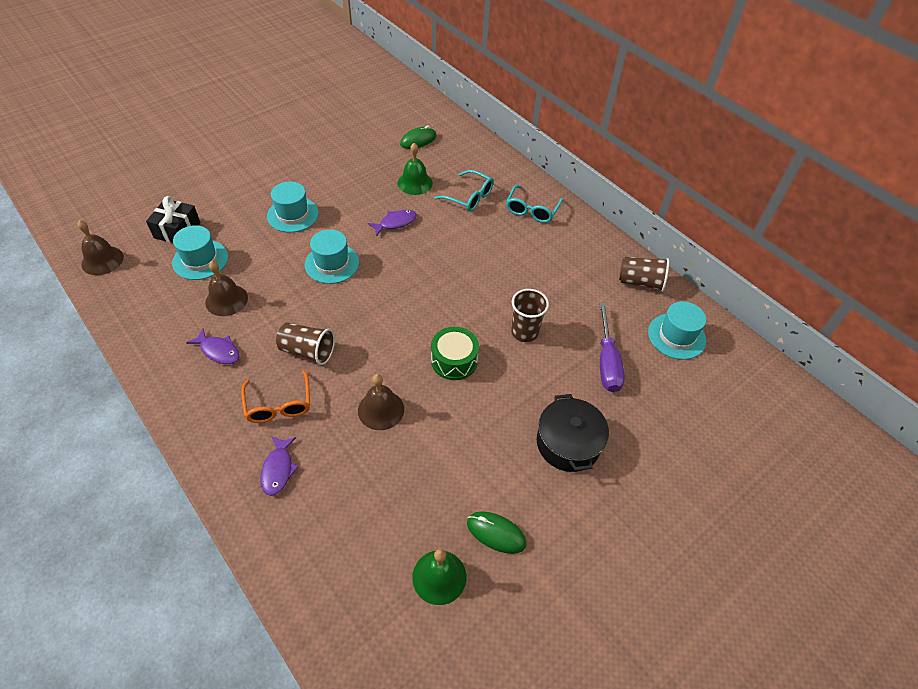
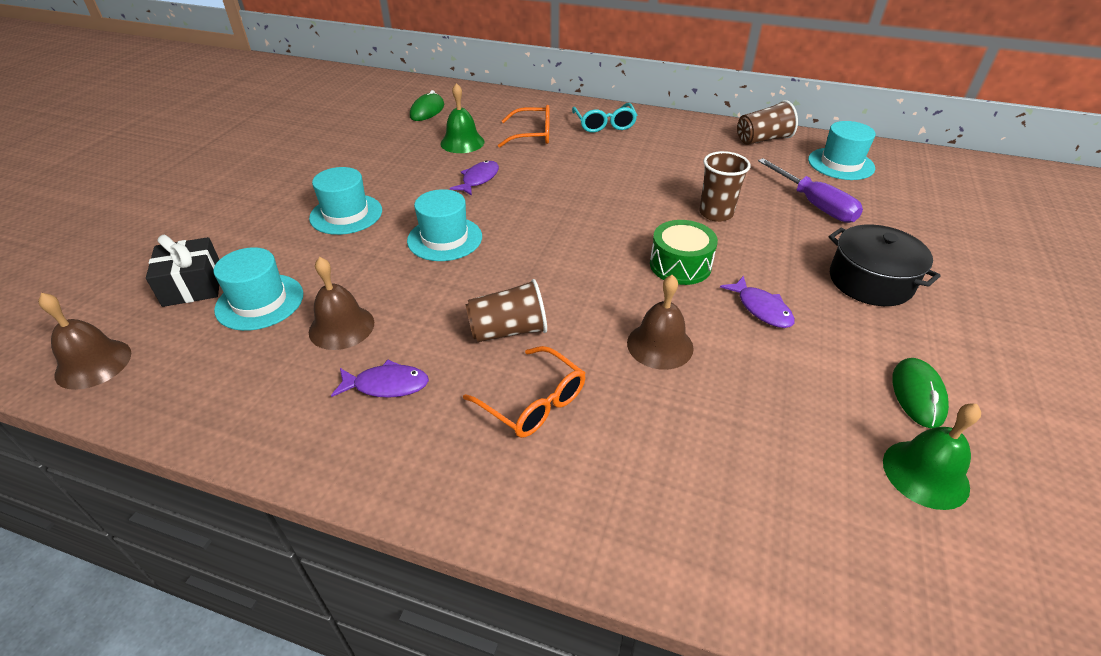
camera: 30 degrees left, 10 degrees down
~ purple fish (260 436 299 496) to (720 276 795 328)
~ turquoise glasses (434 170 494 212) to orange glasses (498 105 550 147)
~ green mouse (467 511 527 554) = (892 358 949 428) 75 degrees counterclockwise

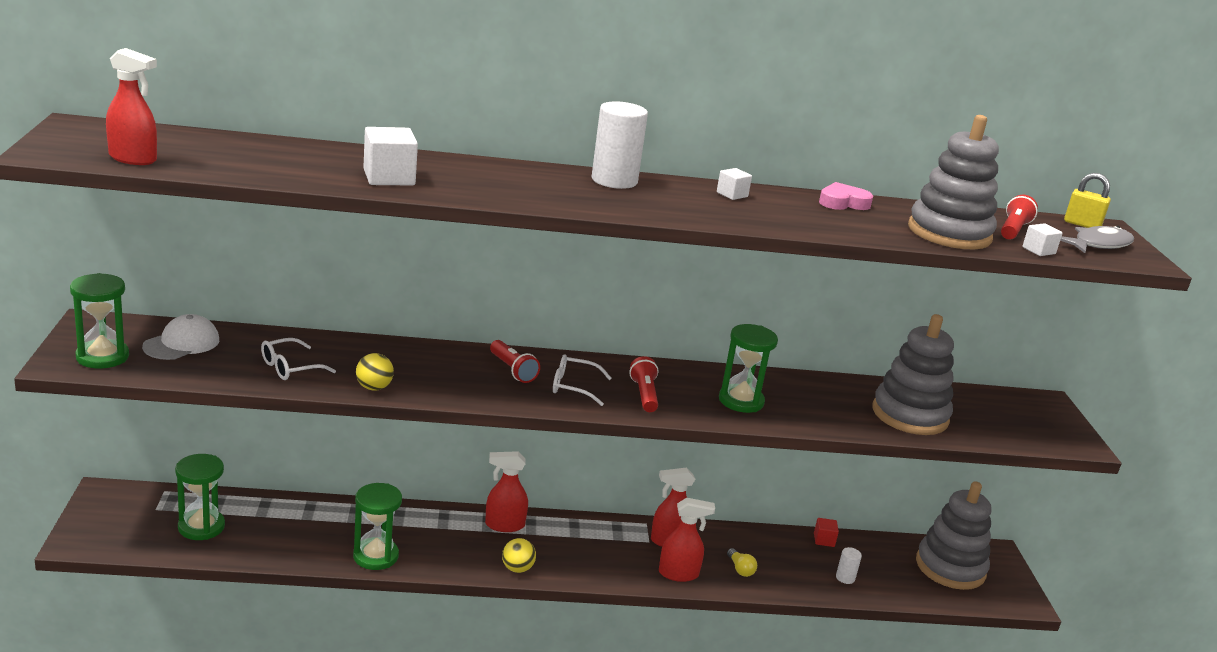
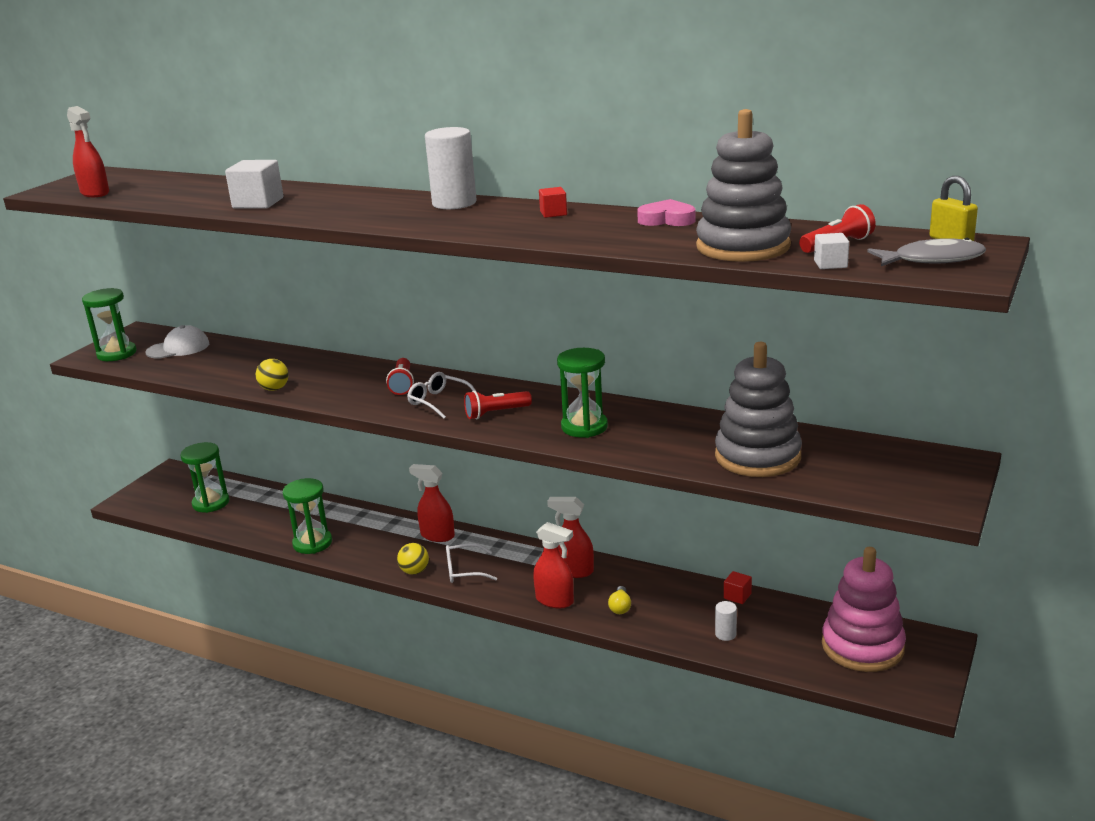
camera: 35 degrees right, 0 degrees up
~ white glasses (261 338 336 380) to (446 543 497 583)
~ white cube (717 168 752 200) to red cube (539 187 567 218)
~ grey stacking toy (916 481 992 590) to pink stacking toy (822 547 906 672)
~ red flashlight (629 356 659 412) = (464 391 532 419) 135 degrees counterclockwise

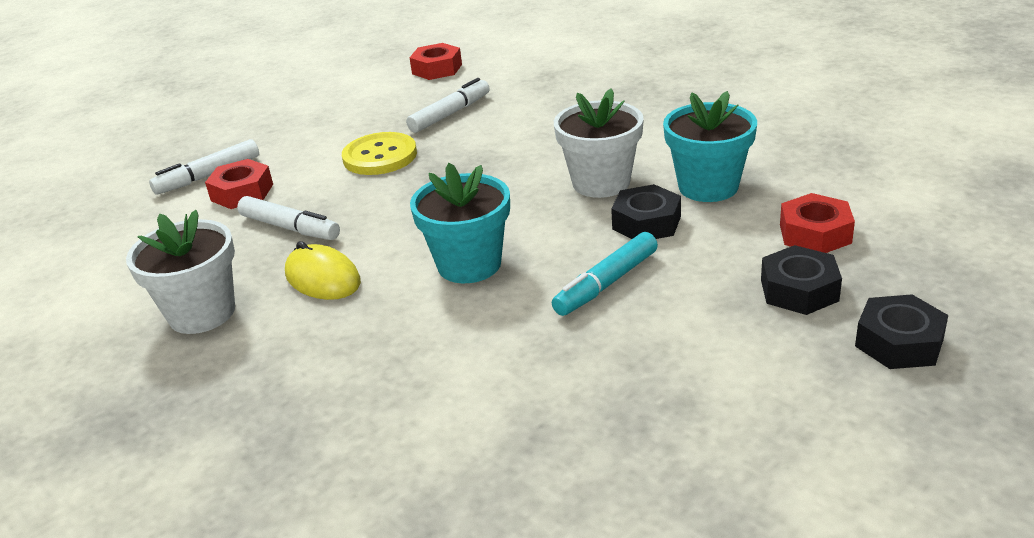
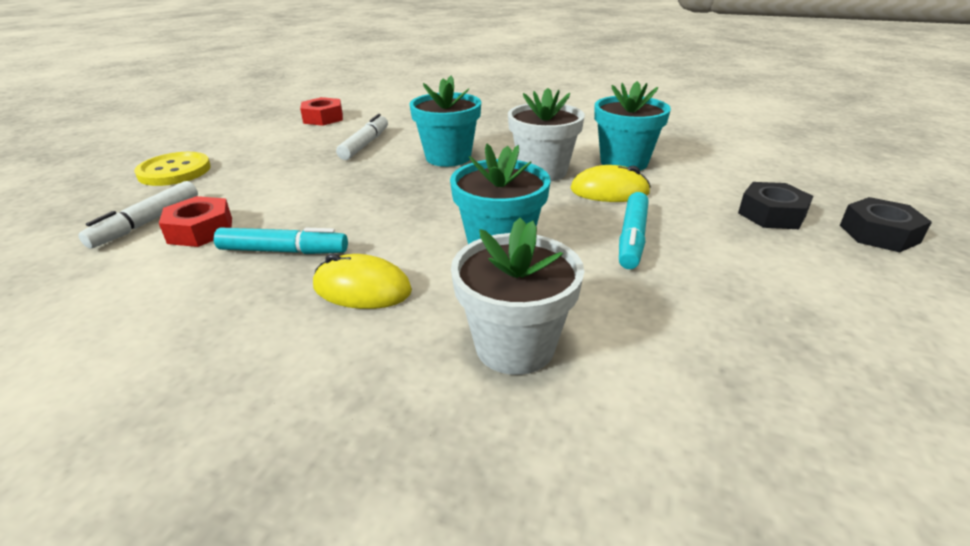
camera: 30 degrees left, 0 degrees up
- red nut (780 193 855 253)
+ turquoise flower pot (409 76 481 167)
~ white flower pot (126 210 235 334) to (451 218 584 375)
~ yellow button (342 132 417 175) to (134 152 211 186)
~ black nut (611 184 681 239) to yellow mouse (570 165 651 202)
~ white marker (237 196 340 240) to turquoise marker (214 227 348 254)

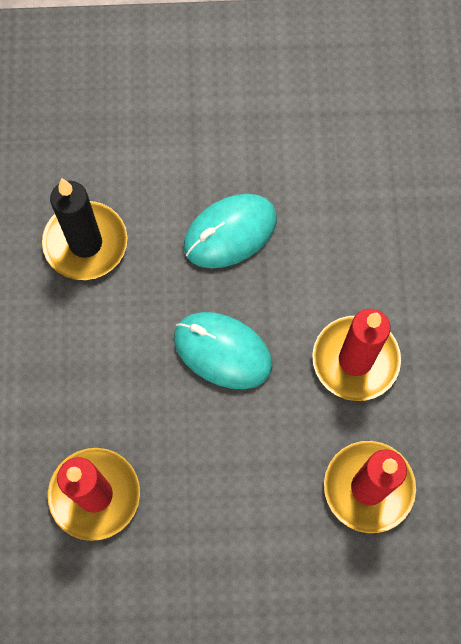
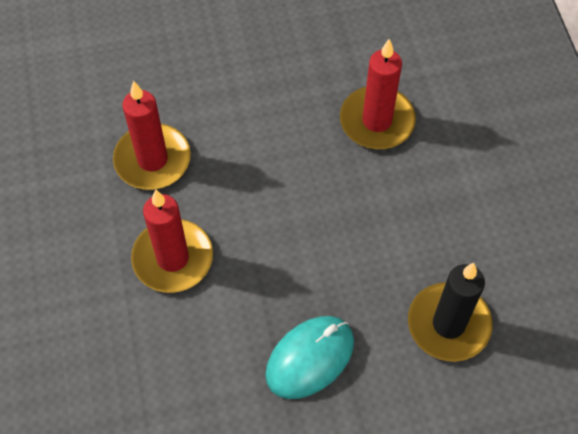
camera: 170 degrees right, 10 degrees down
- turquoise mouse (174 312 272 389)

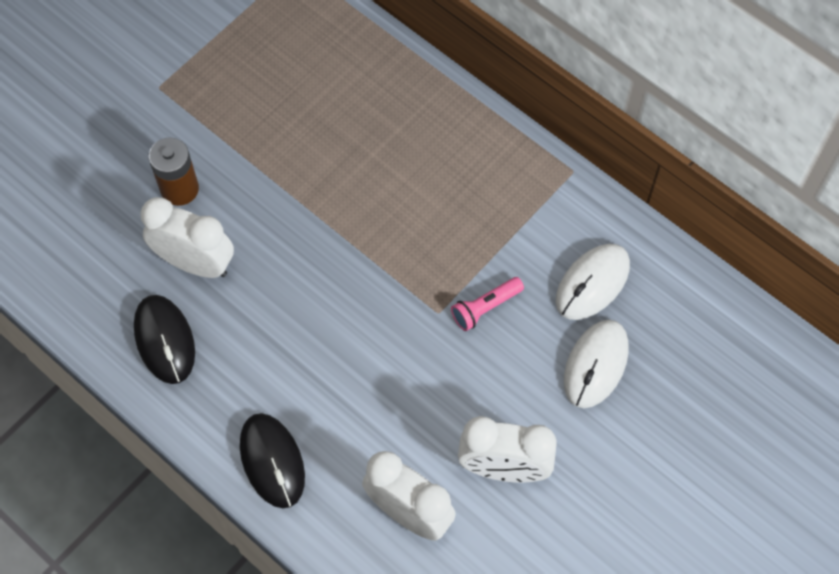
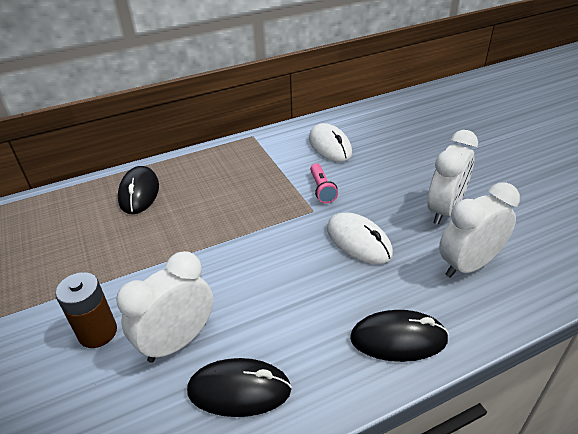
camera: 65 degrees left, 25 degrees down
+ black mouse (118 166 159 214)
~ white mouse (564 320 629 408) to (327 212 393 264)

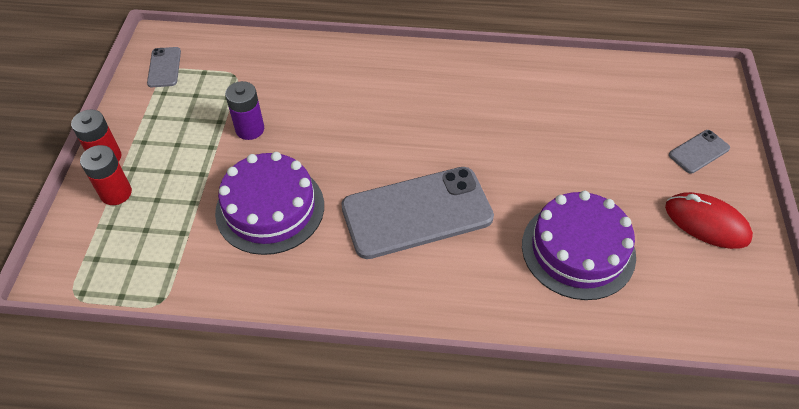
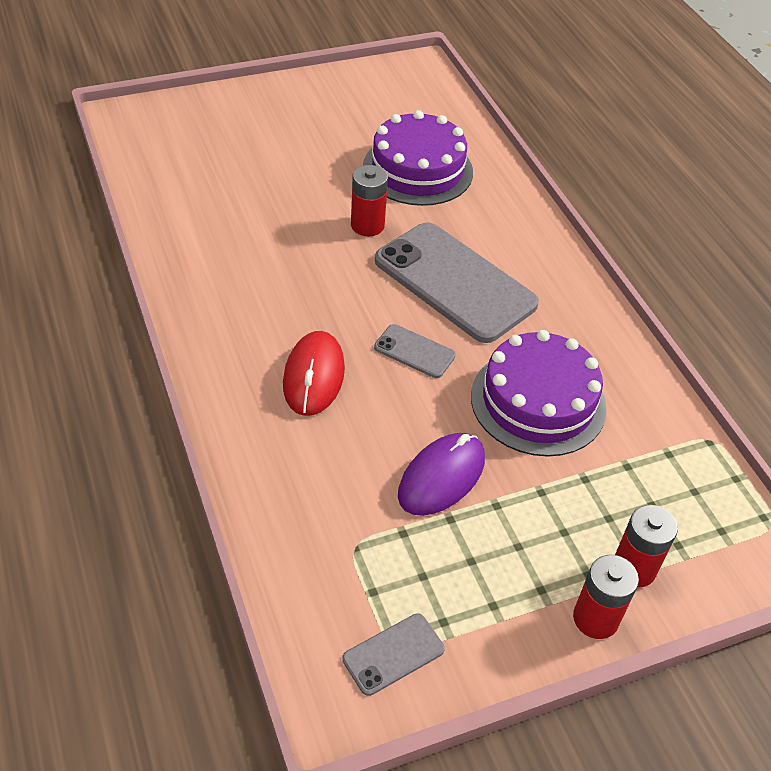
camera: 120 degrees left, 5 degrees down
+ red battery (351 165 388 236)
~ red mouse (665 192 753 249) to (283 331 345 416)
~ grey phone (669 130 730 174) to (374 324 456 378)
~ purple battery (225 81 264 140) to purple mouse (398 433 485 516)

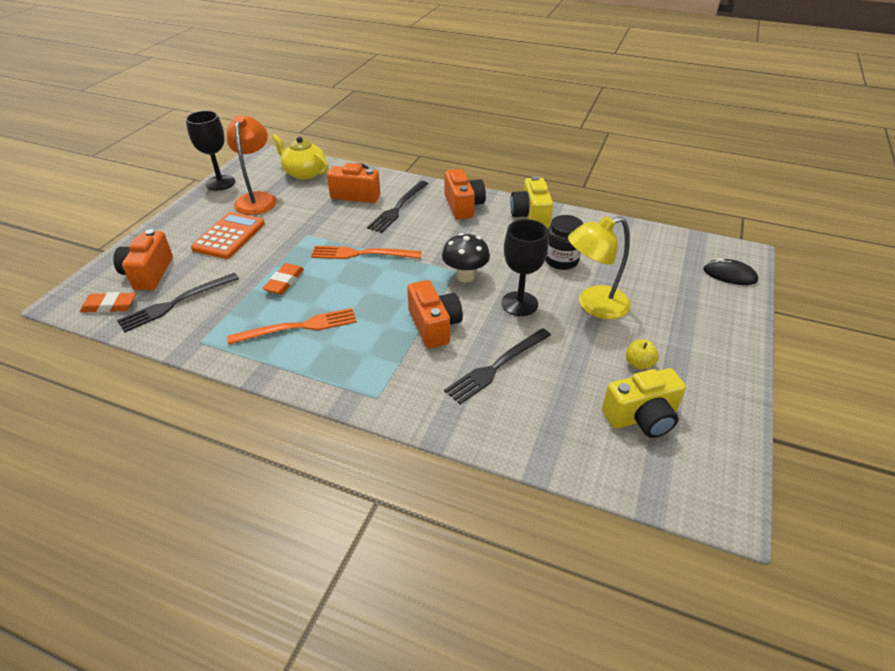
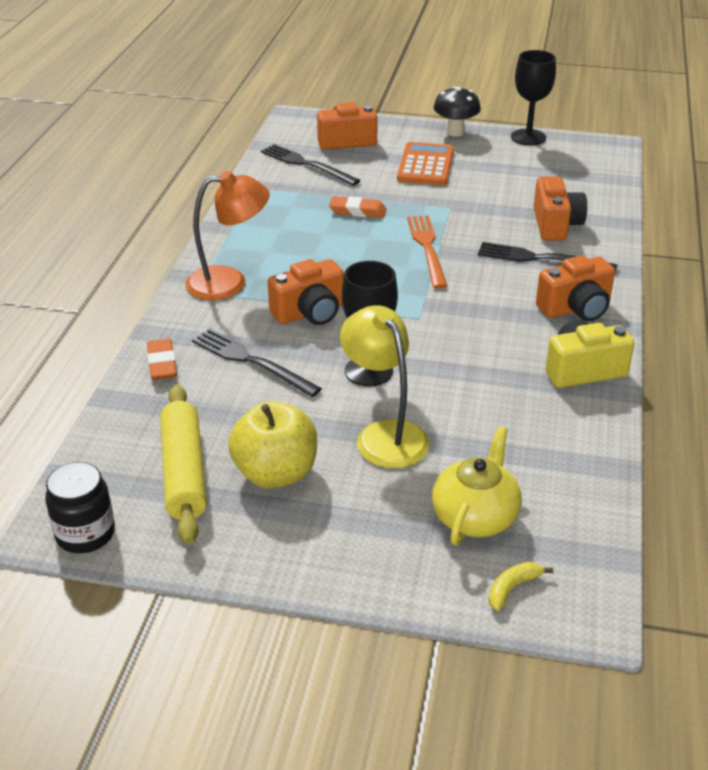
camera: 80 degrees right, 5 degrees down
- orange fork (227 308 357 345)
~ orange eraser (80 292 136 313) to (147 339 177 380)
~ orange lamp (227 115 277 215) to (185 171 270 300)
~ yellow teapot (272 134 329 180) to (432 426 522 546)
~ black mushroom (442 233 490 282) to (434 87 481 137)
~ black jar (545 215 583 270) to (45 462 115 553)
~ yellow camera (602 368 686 438) to yellow rolling pin (160 385 207 544)
~ black mouse (703 258 758 285) to yellow banana (489 562 553 611)
~ orange calculator (191 212 265 259) = (397 142 454 185) 90 degrees counterclockwise
~ yellow apple (626 339 659 370) = (228 401 317 488) x2.14

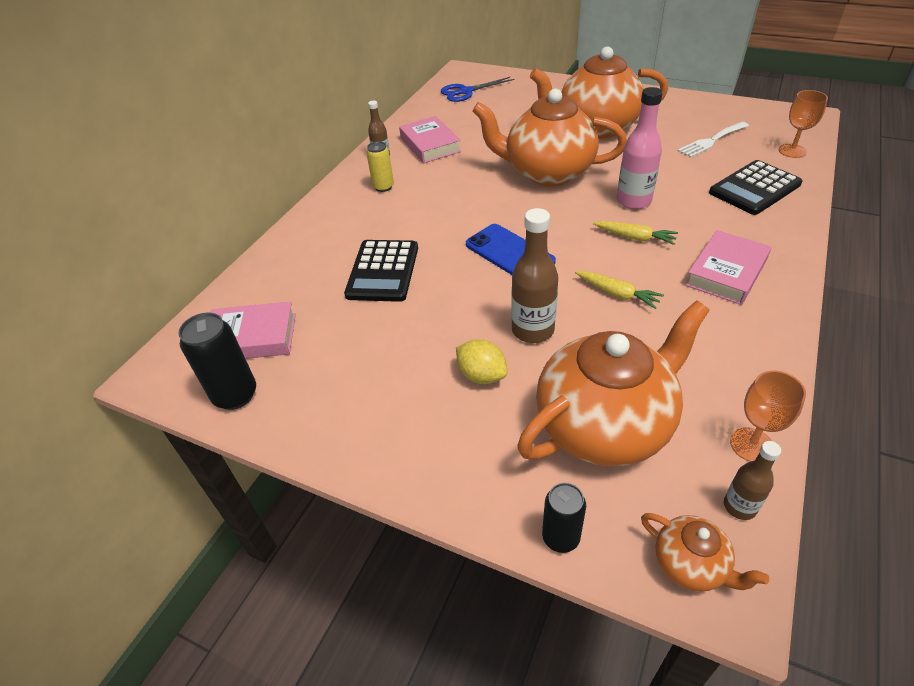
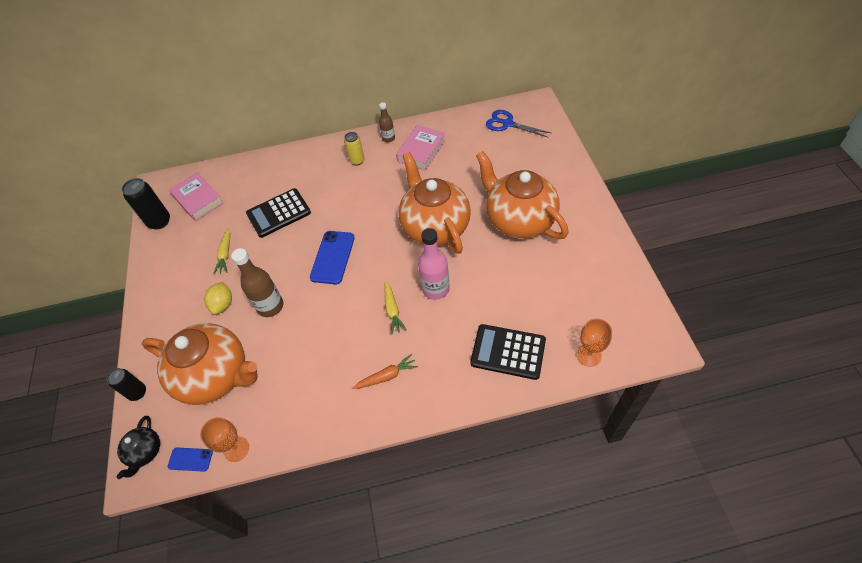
camera: 55 degrees right, 10 degrees up
- white fork (678 122 749 158)
~ yellow carrot (575 271 664 309) to (213 228 230 274)
~ pink book (685 230 771 305) to orange carrot (353 354 418 389)
~ brown bottle (724 441 781 520) to blue phone (167 448 213 472)
~ orange teapot (641 513 769 592) to black teapot (117 416 160 479)

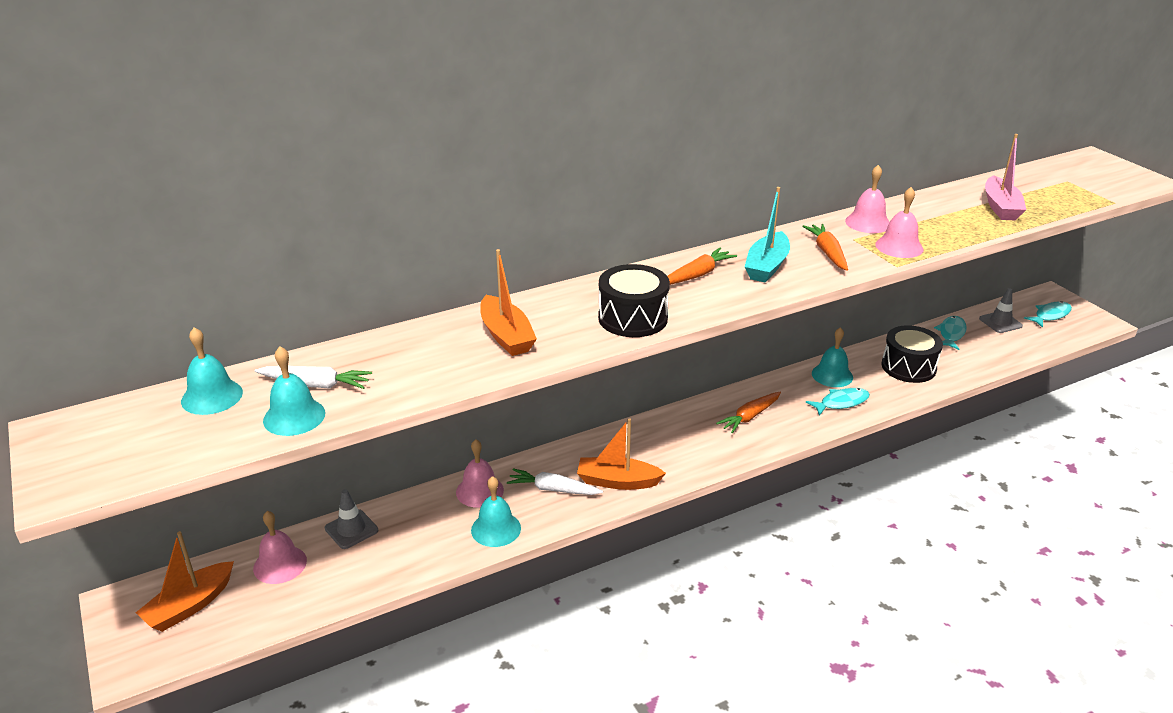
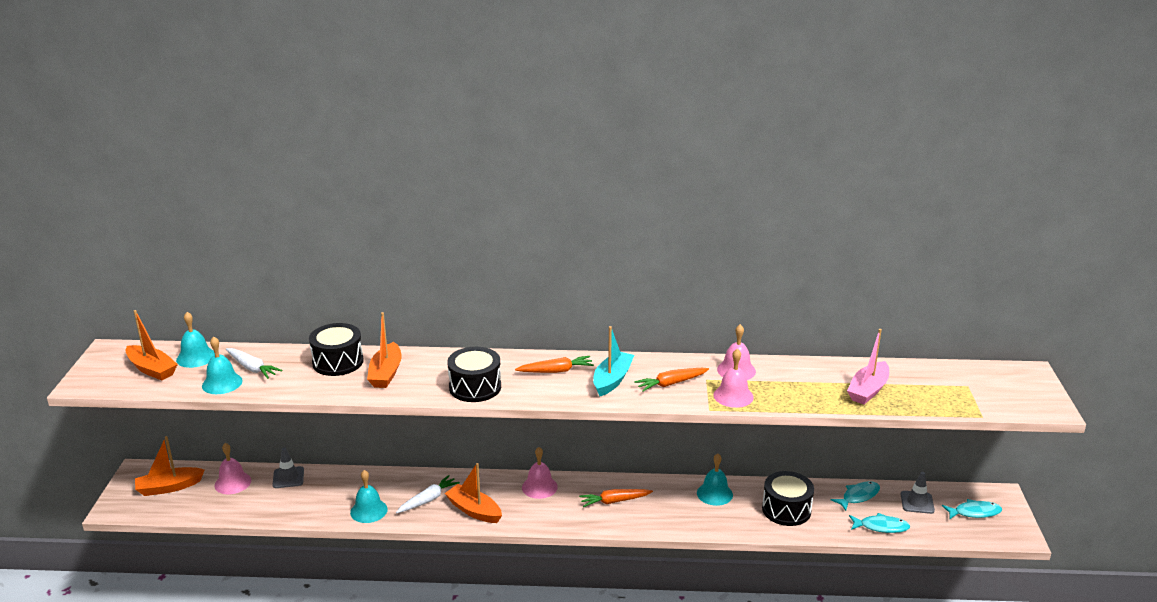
camera: 30 degrees right, 5 degrees down
+ orange boat (125 310 178 380)
+ black drum (309 323 364 376)
~ pink bell (456 439 504 508) to (522 447 558 499)
~ turquoise fish (806 388 870 416) to (849 513 910 533)
~ white carrot (507 468 603 495) = (396 475 460 513) 90 degrees clockwise
~ turquoise boat (745 187 790 283) = (593 326 634 397) 150 degrees clockwise
~ orange carrot (802 224 848 271) = (634 368 709 392) 135 degrees counterclockwise

